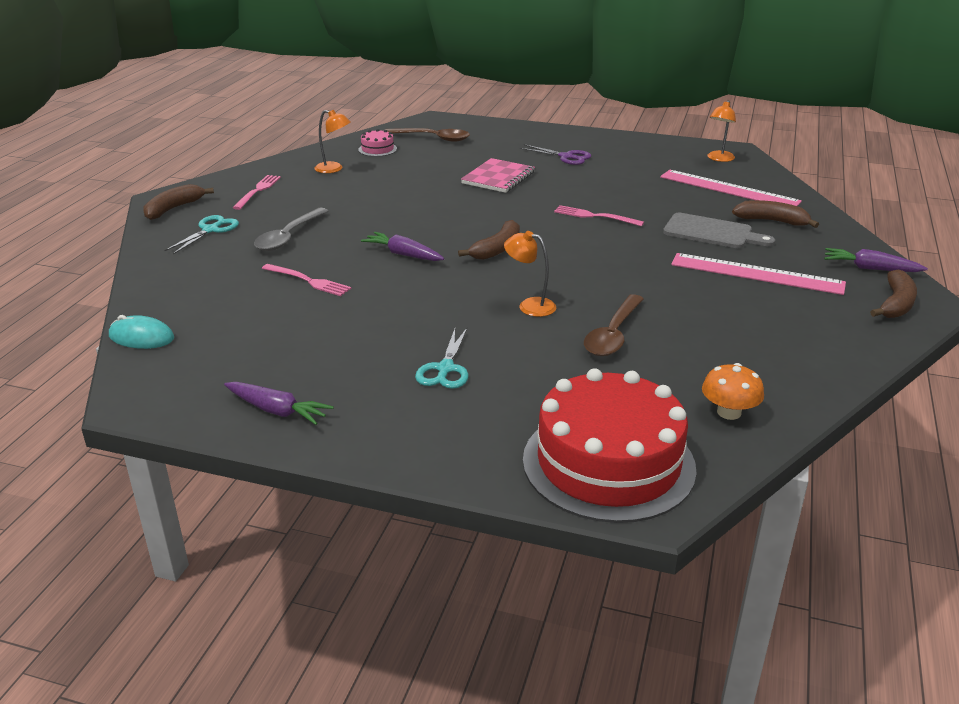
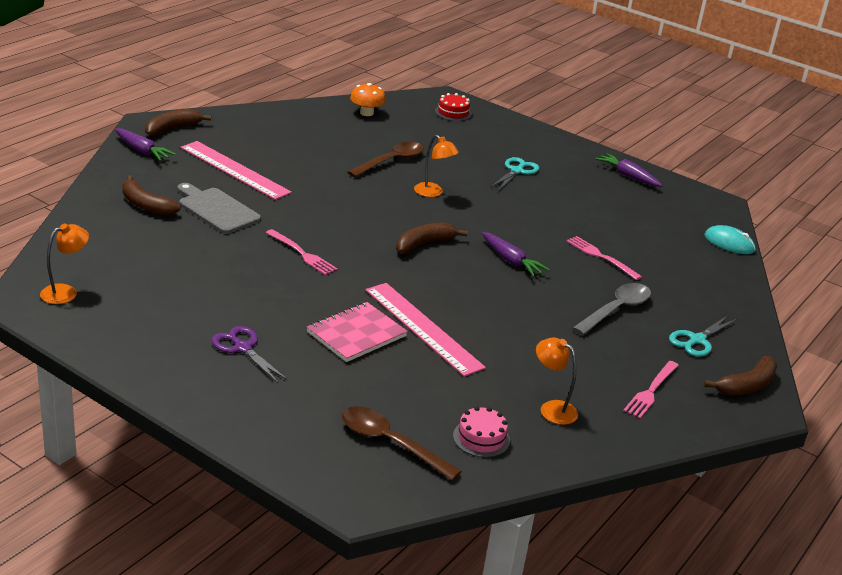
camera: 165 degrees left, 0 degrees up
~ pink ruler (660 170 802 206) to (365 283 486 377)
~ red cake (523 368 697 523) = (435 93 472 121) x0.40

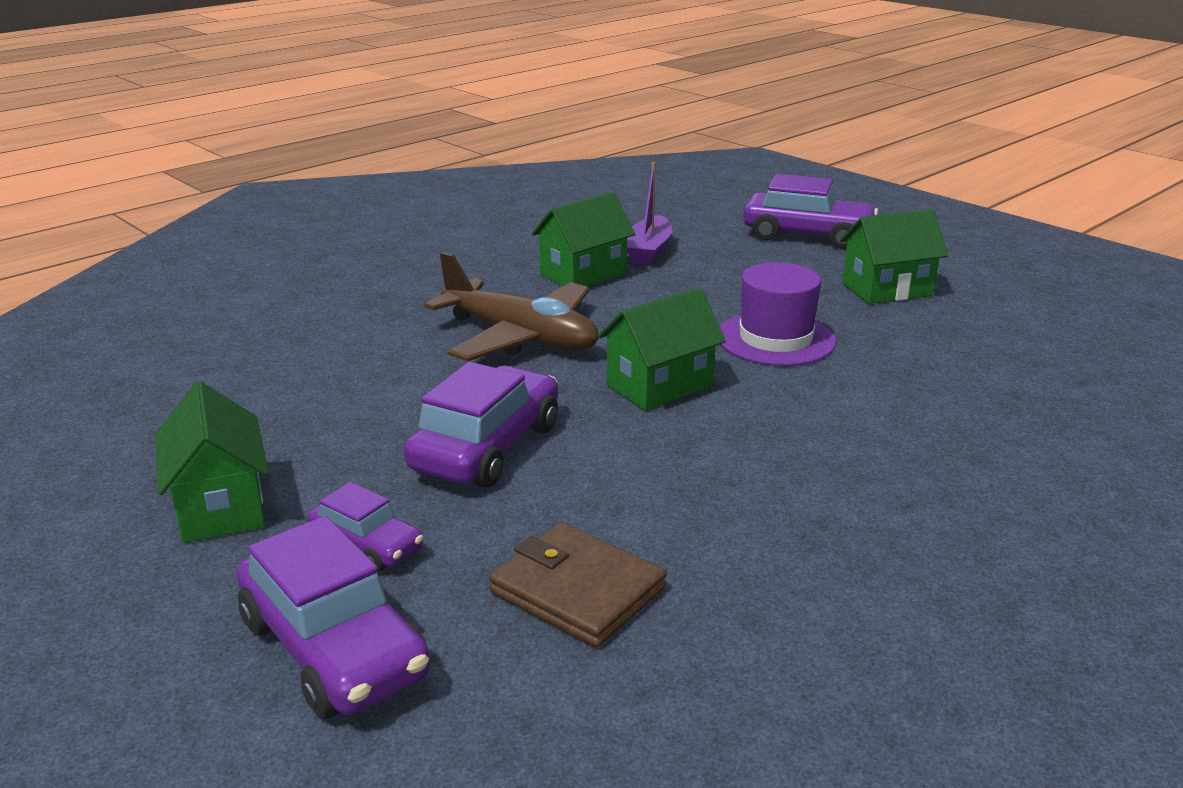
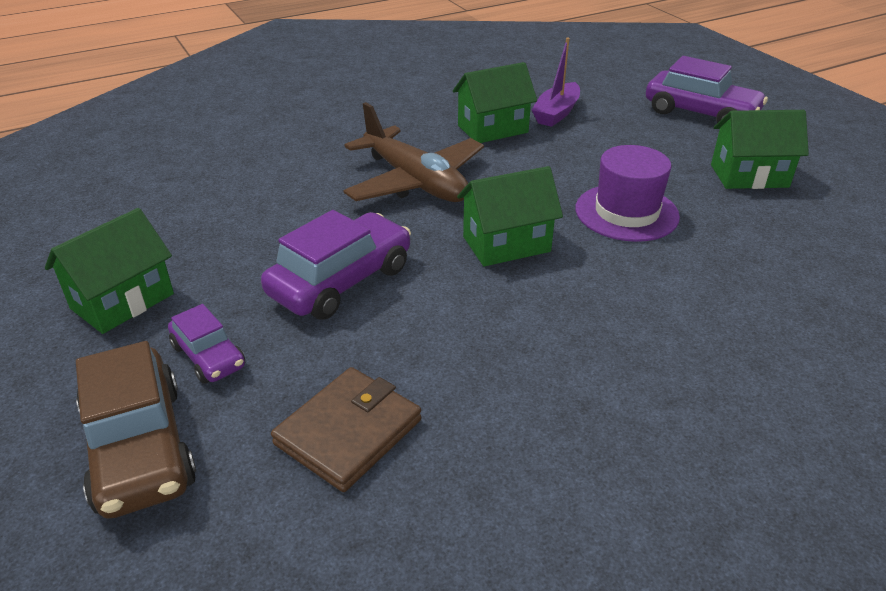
camera: 15 degrees right, 10 degrees up
~ purple car (237 516 430 719) to brown car (76 341 196 519)
~ green house (155 381 269 543) = (45 208 174 334) 45 degrees clockwise
~ brown wallet (489 522 667 647) = (271 367 421 492) 75 degrees clockwise

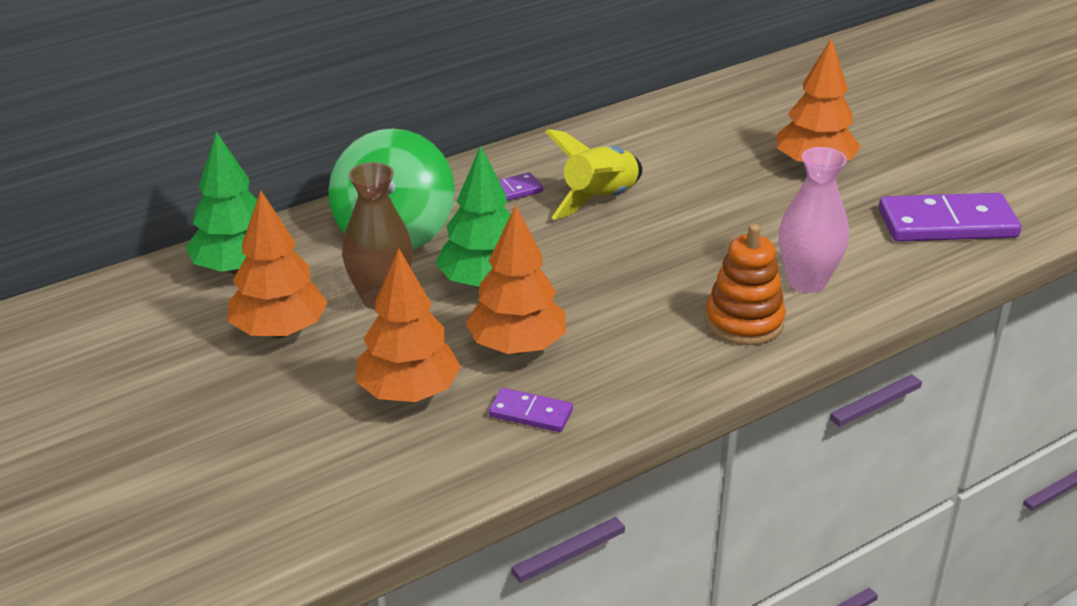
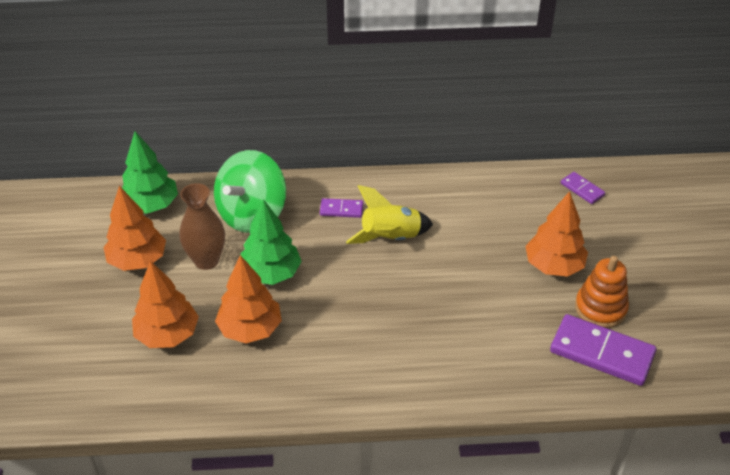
camera: 30 degrees right, 10 degrees up
- pink vase (779 147 849 293)
~ purple domino (489 388 573 432) to (561 172 605 204)
~ orange stacking toy (705 224 786 345) to (575 256 629 328)

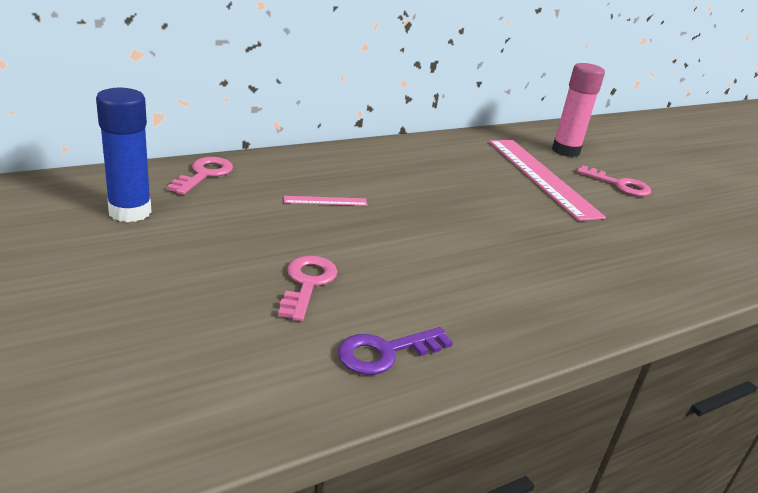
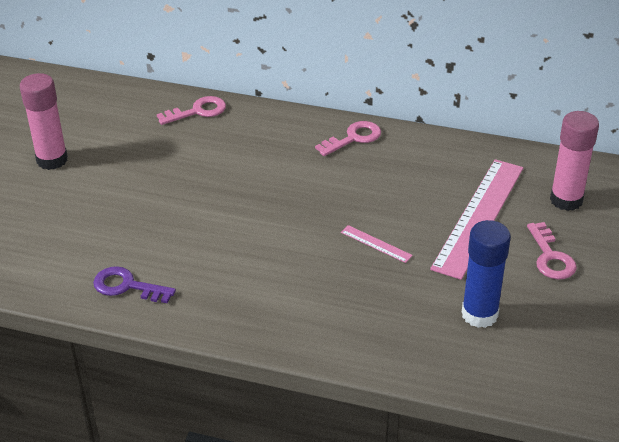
camera: 50 degrees right, 10 degrees up
+ pink glue stick (20 73 68 170)
~ blue glue stick (96 88 152 222) to (462 220 511 328)
~ pink key (278 256 338 321) to (315 121 381 156)
~ pink ruler (284 196 368 206) to (341 225 413 263)

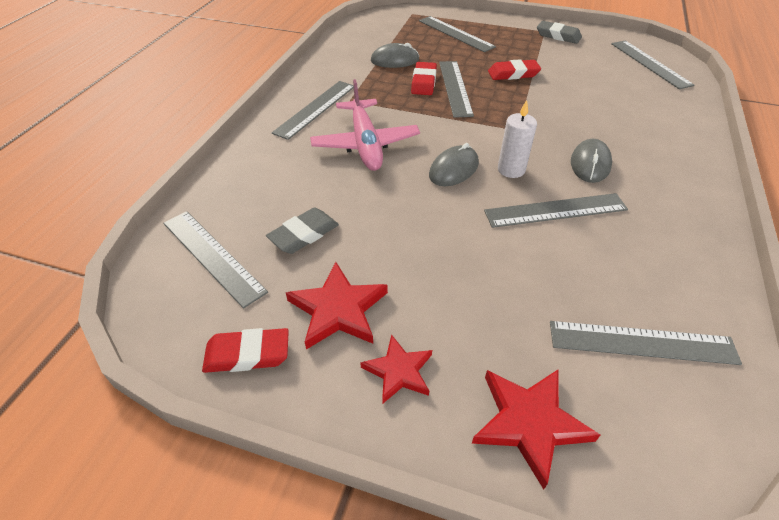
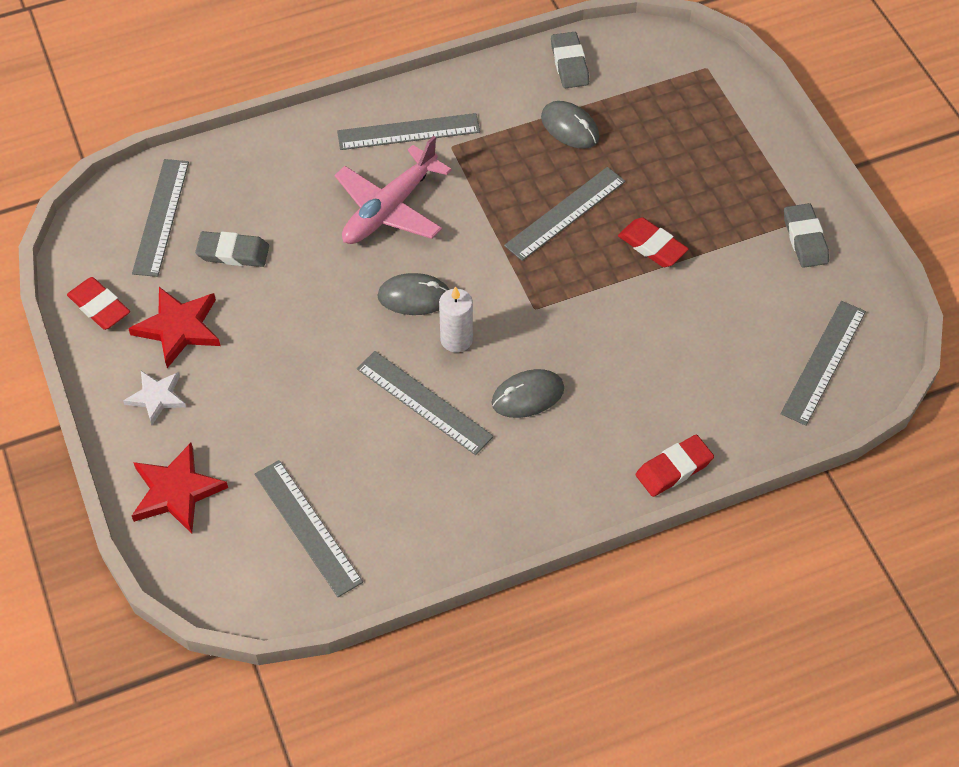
camera: 50 degrees right, 10 degrees up
- grey ruler (419 16 496 52)
+ grey eraser (551 32 589 88)
~ red eraser (411 62 437 95) to (636 435 714 497)
~ red star (360 334 432 404) to white star (123 371 186 425)

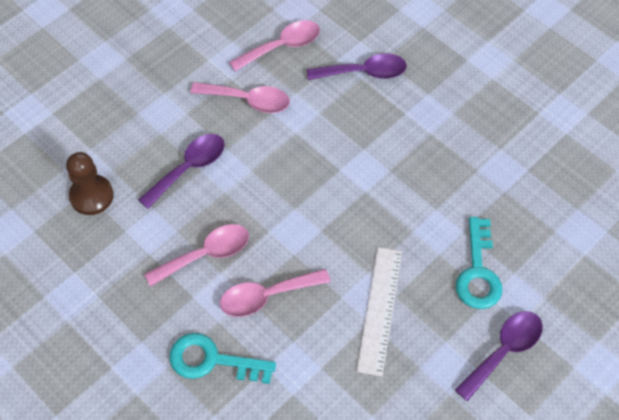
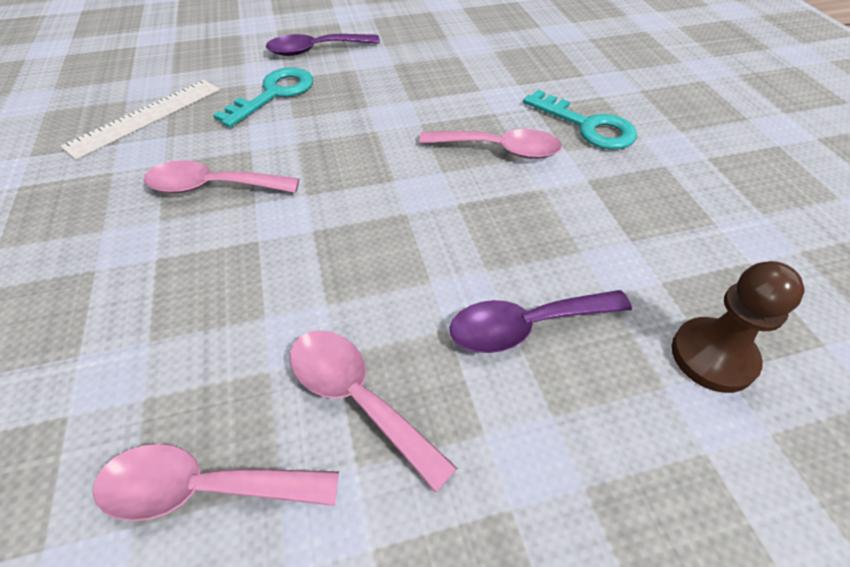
camera: 150 degrees left, 10 degrees down
- purple spoon (307 53 407 80)
~ pink spoon (144 224 249 286) to (144 160 299 193)
~ white ruler (356 247 402 376) to (60 80 220 160)

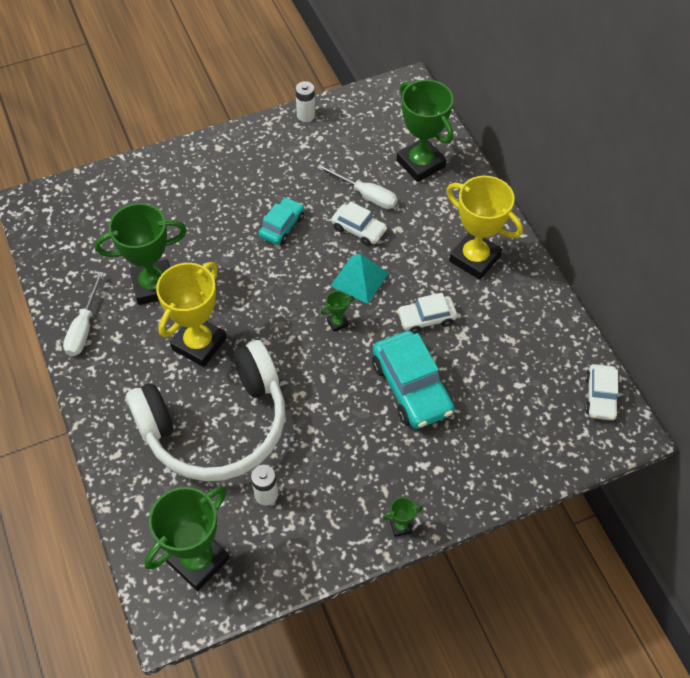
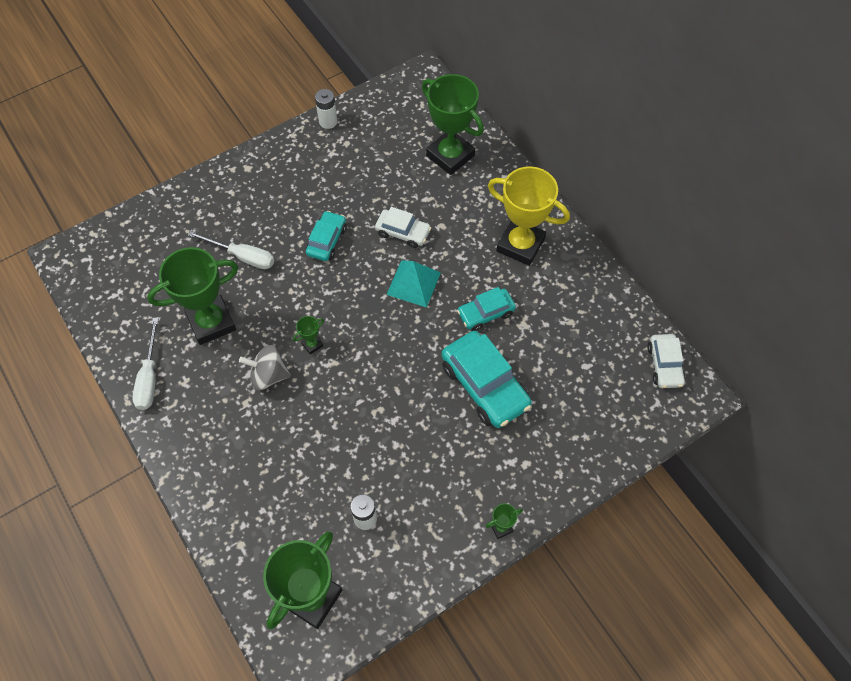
camera: 10 degrees left, 5 degrees up
- white headphones (126 340 285 481)
~ white screwdriver (317 164 398 209) to (188 231 274 269)
~ green trophy (321 291 354 332) to (293 316 324 355)
~ yellow trophy (156 262 226 367) to grey spinning top (239 345 291 390)
~ white car (397 293 457 334) to turquoise car (457 287 516 331)

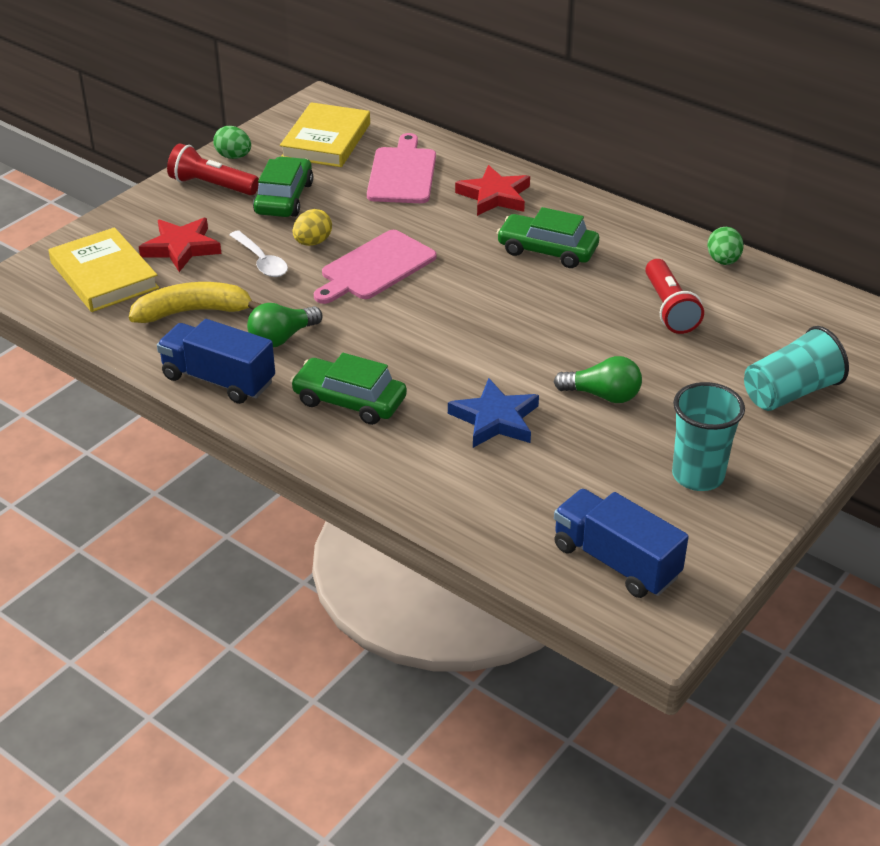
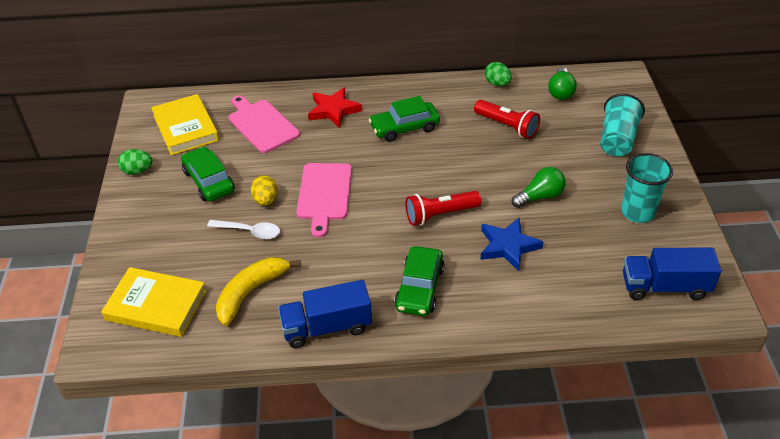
camera: 40 degrees left, 5 degrees up
- red star (139 218 221 272)
~ red flashlight (167 143 259 195) to (405 191 481 226)
~ green light bulb (247 303 322 348) to (548 67 577 100)
~ green car (291 353 407 425) = (394 246 444 316) 60 degrees counterclockwise

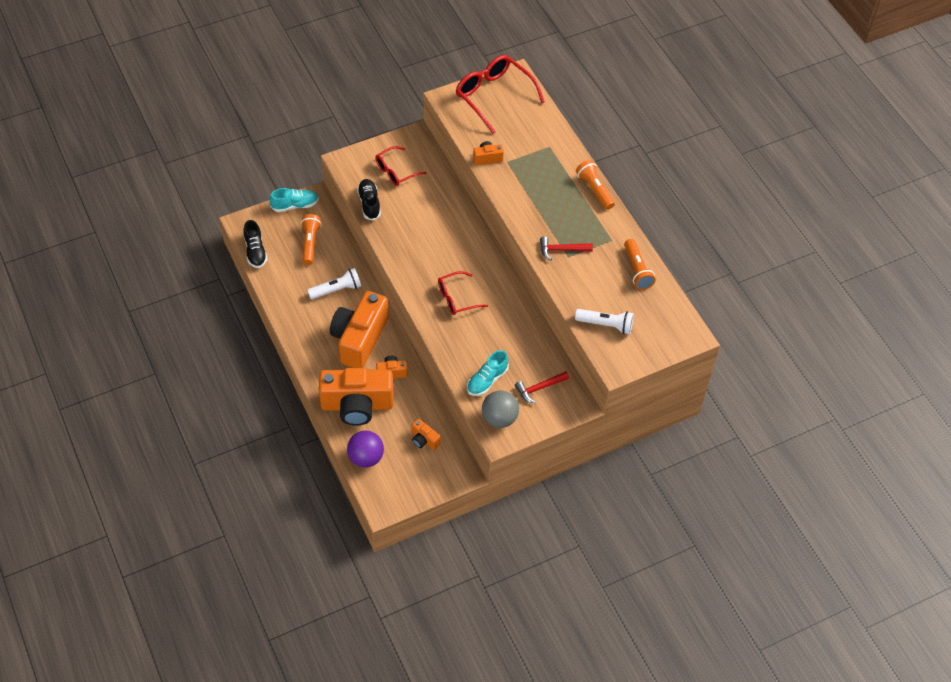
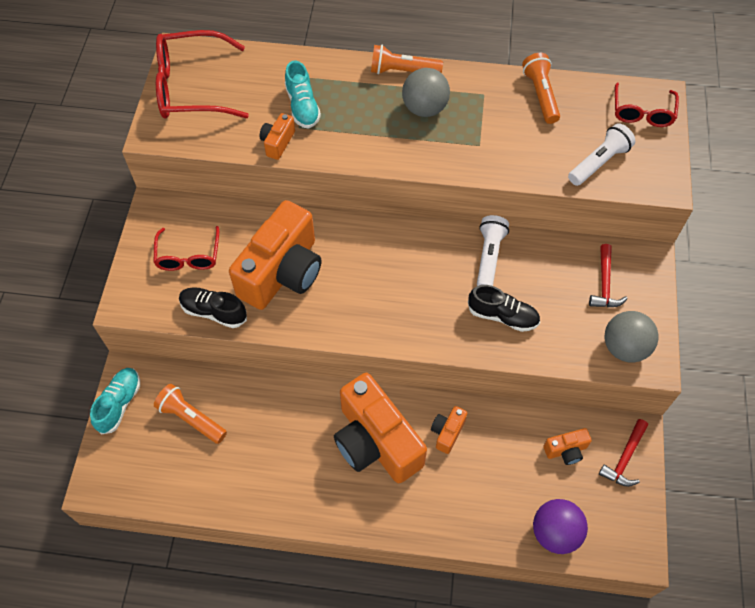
camera: 55 degrees left, 5 degrees up
+ grey ball (402 68 450 117)
~ black shoe (243 220 267 268) to (468 285 540 332)
~ white flashlight (307 268 361 299) to (477 215 509 286)
~ orange camera (319 368 393 426) to (229 200 321 310)
~ red glasses (438 271 488 315) to (615 83 679 127)
~ turquoise shoe (467 350 509 396) to (285 61 321 128)
~ red hammer (540 236 593 260) to (599 419 648 487)
~ orange flashlight (624 239 656 290) = (522 53 560 124) 120 degrees counterclockwise

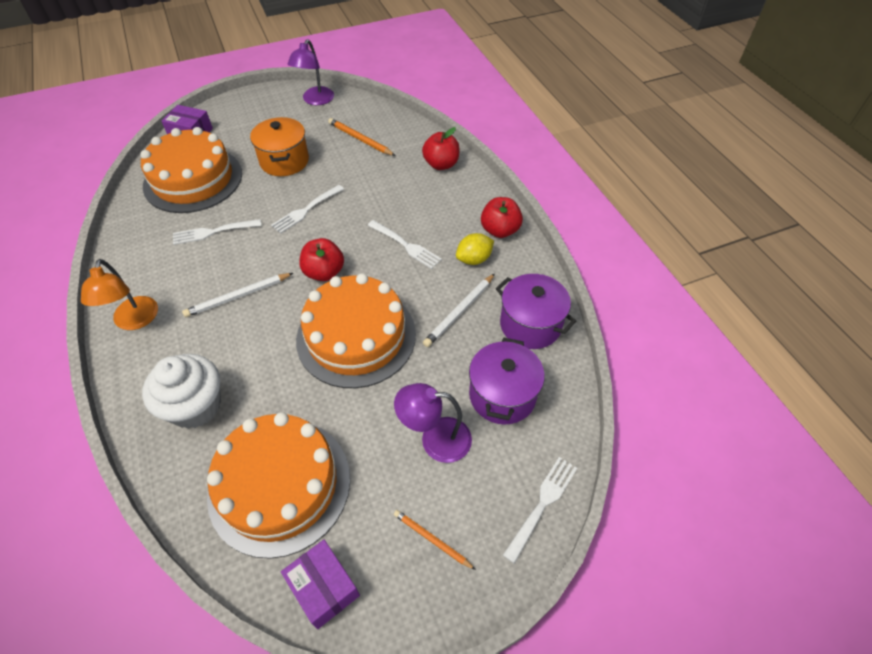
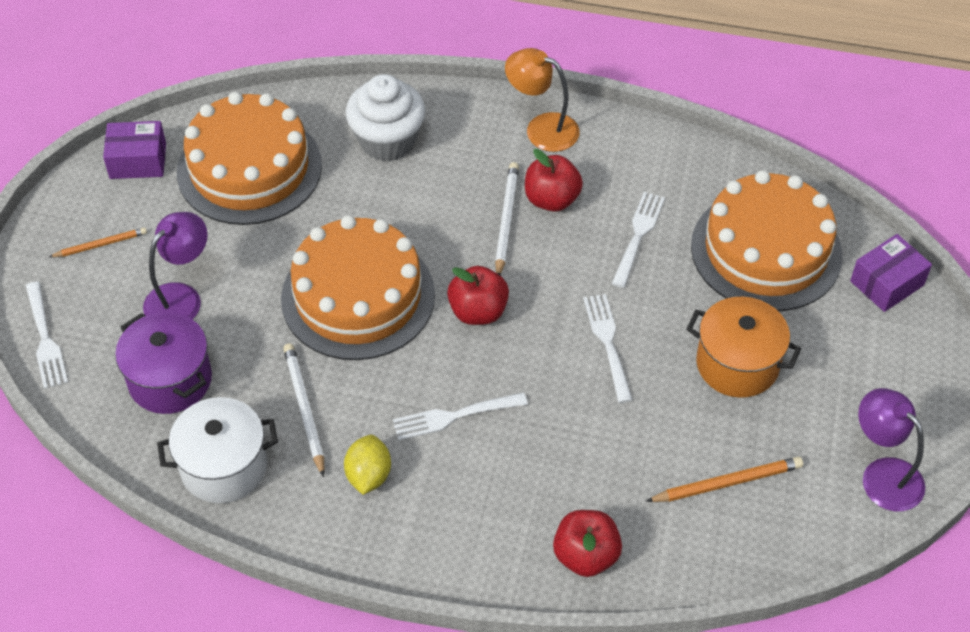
camera: 125 degrees right, 0 degrees up
~ red apple (481 197 523 238) to (525 149 583 212)
~ purple pot (496 274 576 349) to white pot (157 397 278 503)

